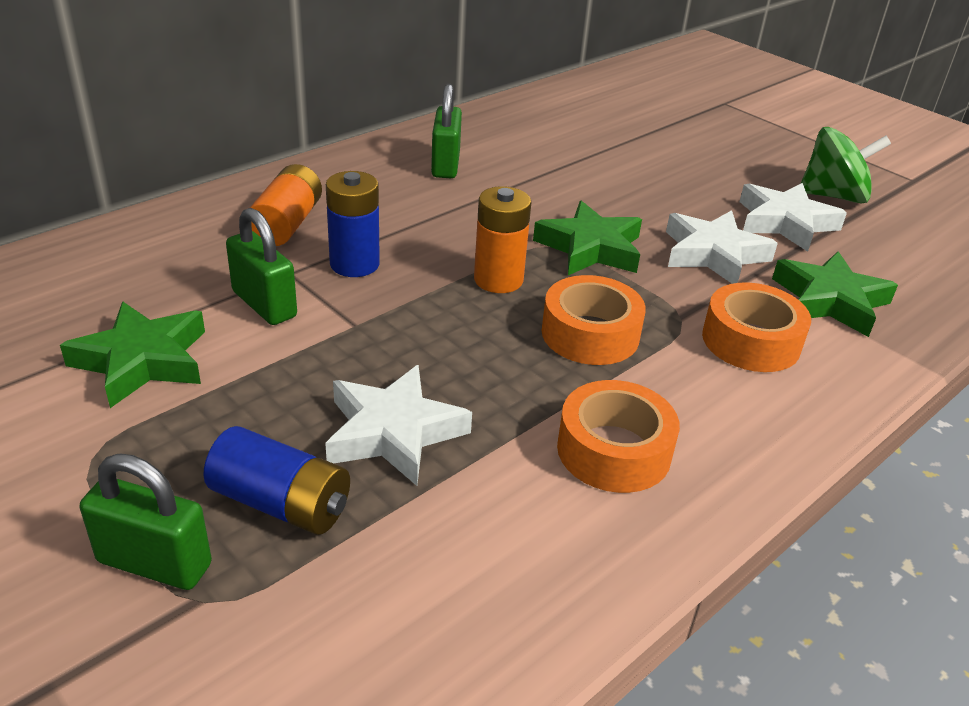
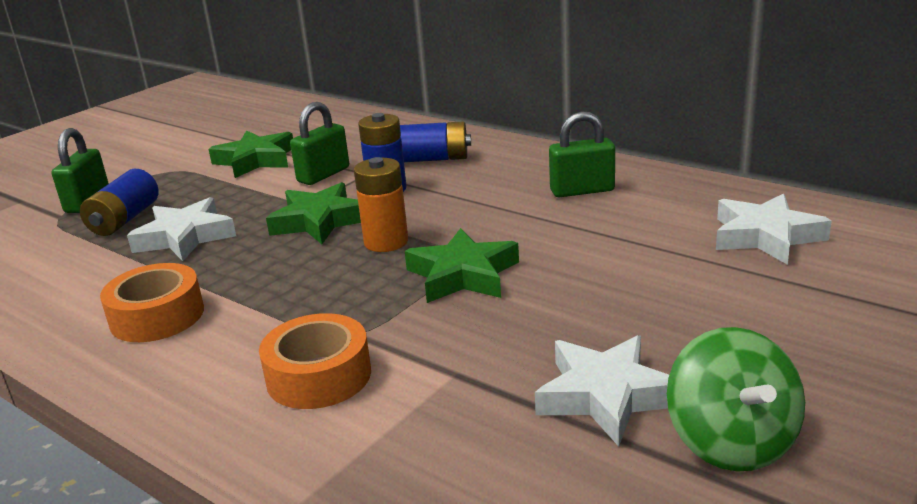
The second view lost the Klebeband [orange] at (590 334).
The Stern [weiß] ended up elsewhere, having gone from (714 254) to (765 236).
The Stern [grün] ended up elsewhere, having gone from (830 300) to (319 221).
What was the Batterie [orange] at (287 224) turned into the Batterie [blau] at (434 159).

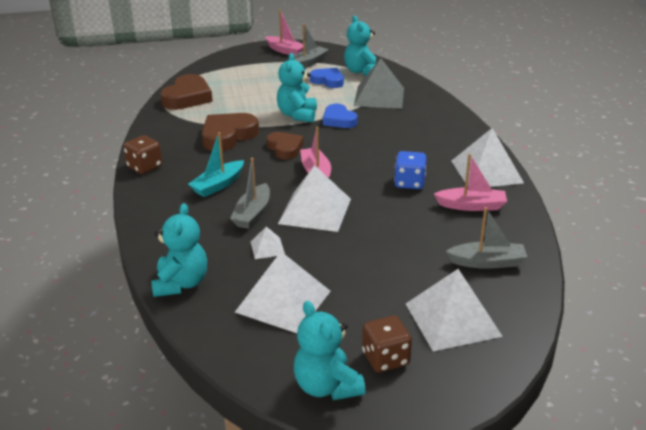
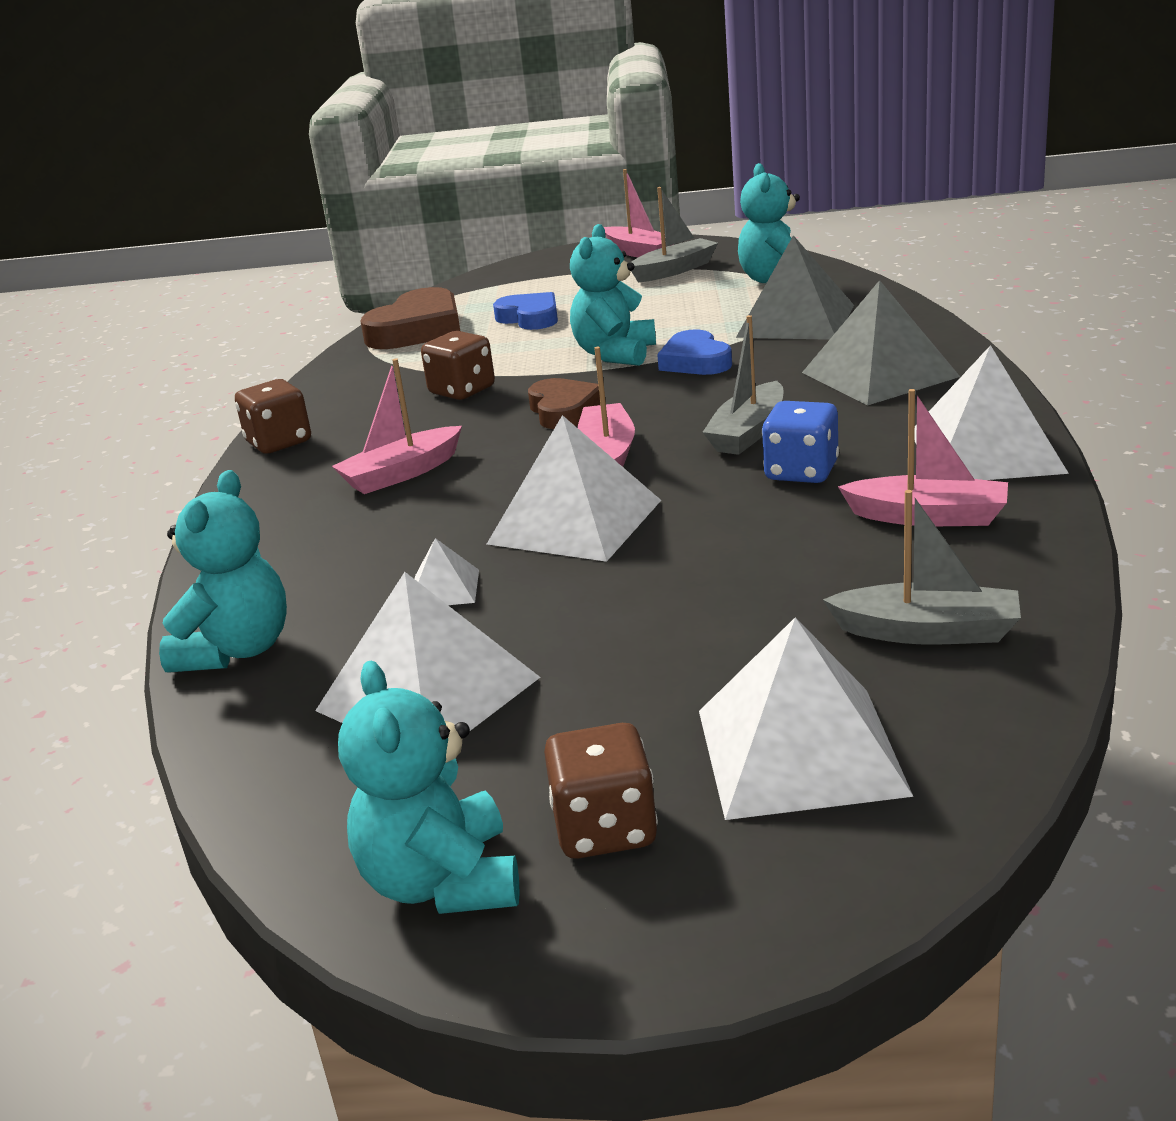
The second view gained the Pyramide [grau] at (879 374).
The Boot [grau] ended up elsewhere, having gone from (252 214) to (748 433).
The Herz [blau] ended up elsewhere, having gone from (328 81) to (530 318).
Where the Herz [braun] stood at (228 136), the Spielwürfel [braun] came to stand at (462 391).
What was the Boot [türkis] at (218 185) turned into the Boot [rosa] at (402 473).

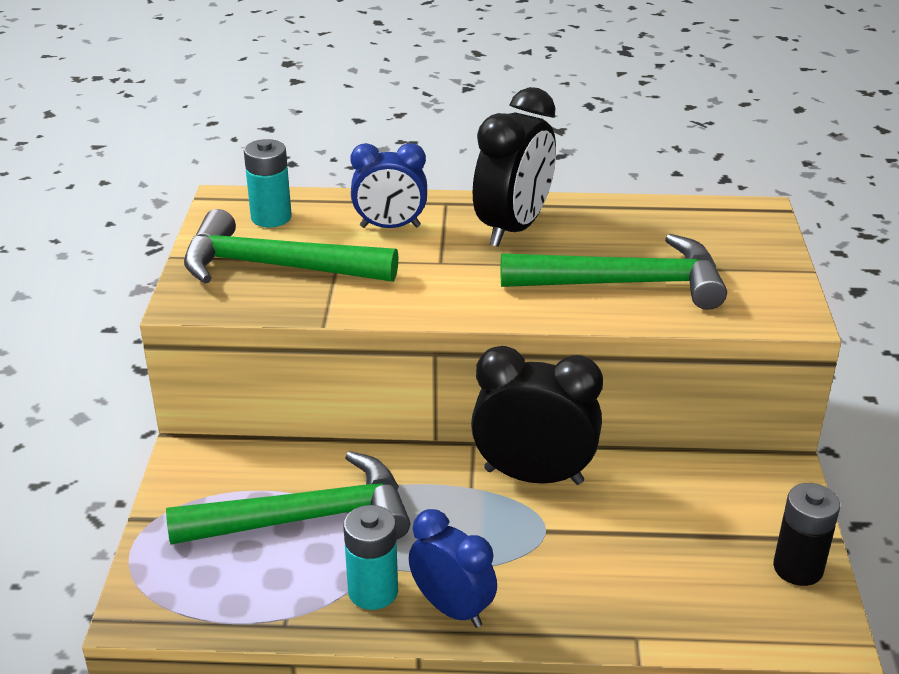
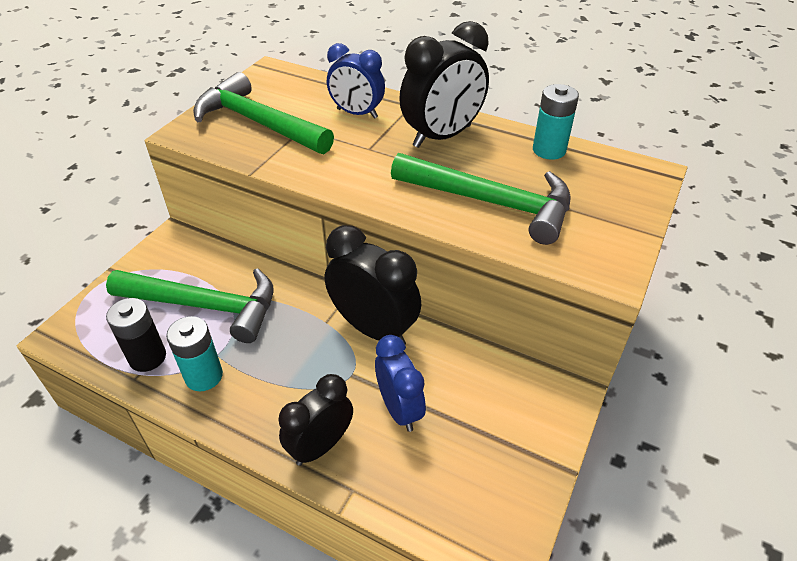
The second view gained the Wecker [schwarz] at (320 446).
The Batterie [türkis] ended up elsewhere, having gone from (271 217) to (549 150).
The Wecker [blau] ended up elsewhere, having gone from (452 608) to (399 409).
The Batterie [schwarz] ended up elsewhere, having gone from (798 568) to (147 357).

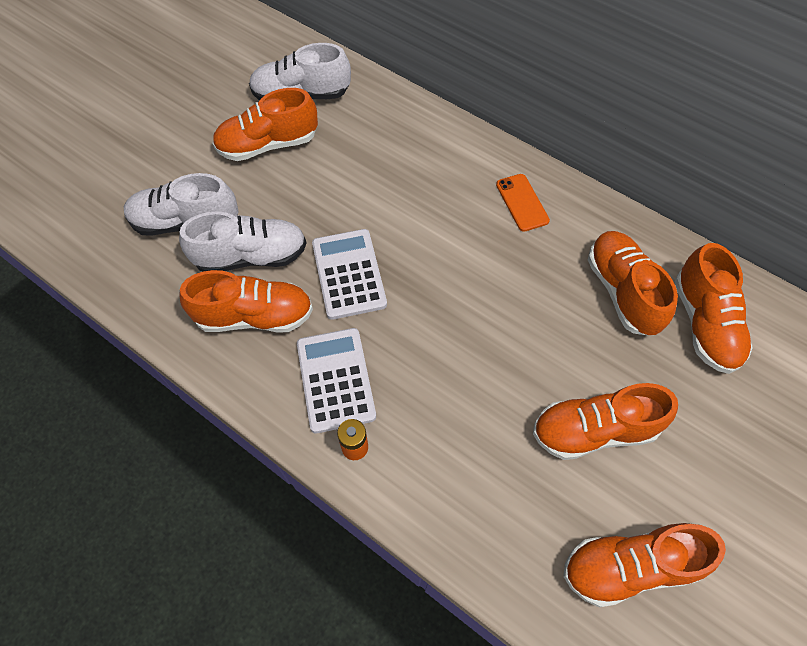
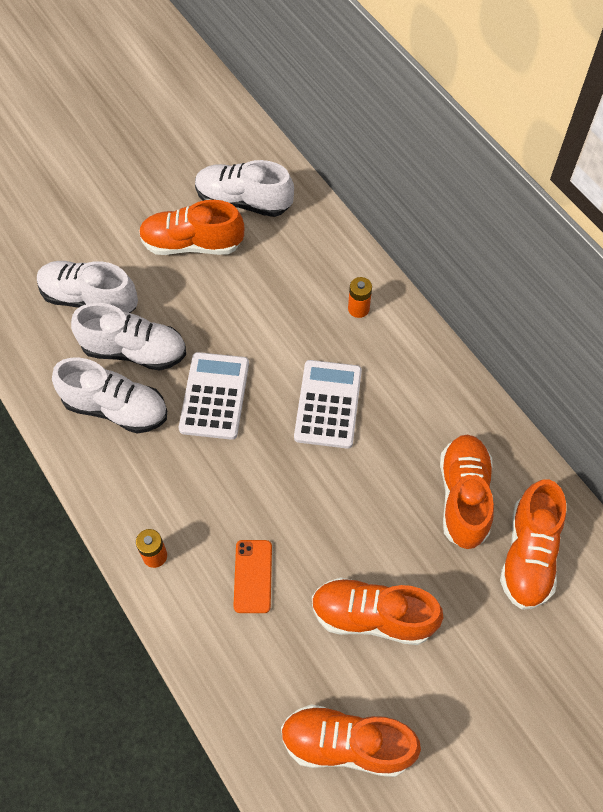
The second view gained the Batterie [orange] at (358 309).
The Taschenrechner [weiß] ended up elsewhere, having gone from (336 380) to (328 404).
The Handy [orange] ended up elsewhere, having gone from (522 202) to (253 576).
What was the Schuh [orange] at (254 316) turned into the Schuh [weiß] at (116 408).

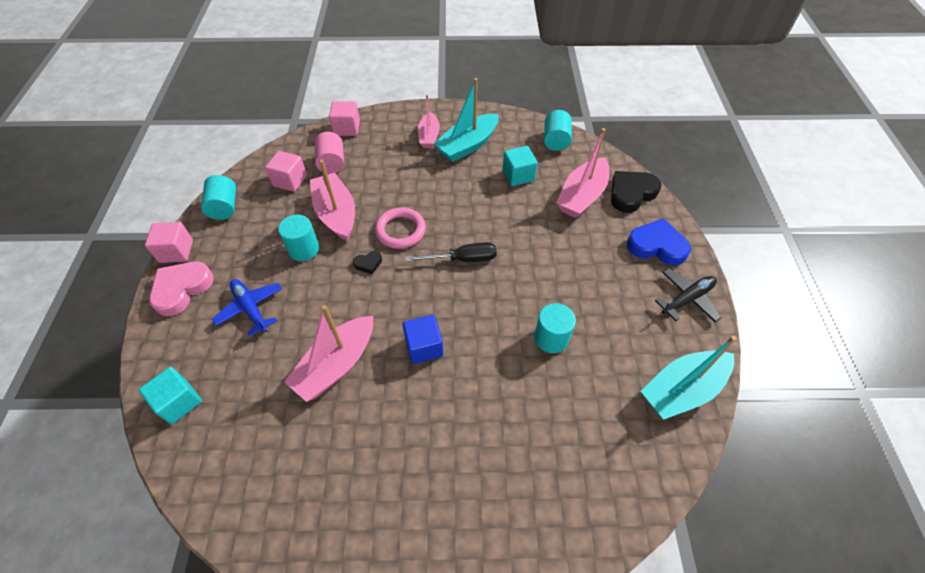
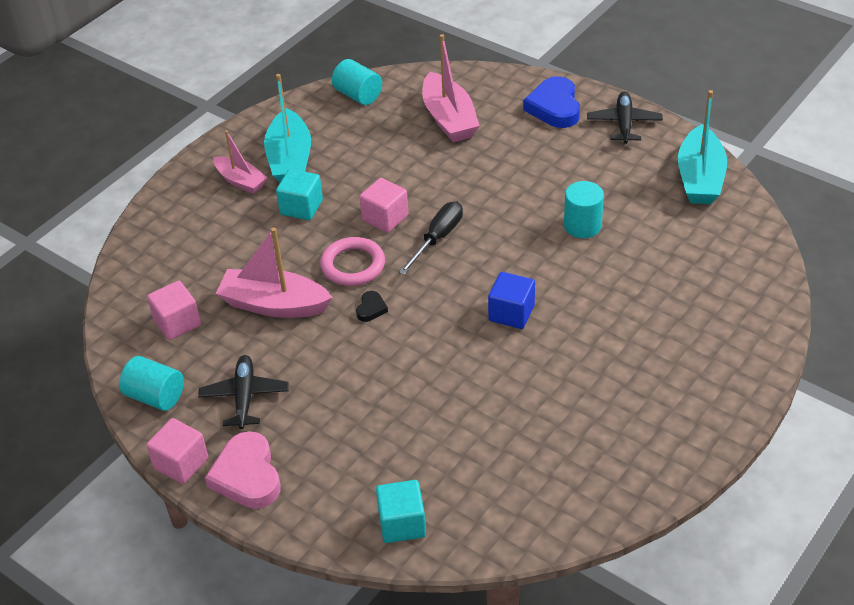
The second view lost the Flugzeug [blau] at (250 308).
The second view lost the Vollzylinder [türkis] at (304 249).
The second view lost the Boot [rosa] at (336 365).
The second view lost the Vollzylinder [rosa] at (332 163).
The second view lost the Herz [schwarz] at (631 193).
The second view gained the Flugzeug [schwarz] at (245 397).
The Kubus [rosa] ended up elsewhere, having gone from (347 128) to (385 218).
The Kubus [türkis] ended up elsewhere, having gone from (518 175) to (301 207).
The Herz [blau] at (656 246) ended up facing another way, 60 degrees counterclockwise from before.

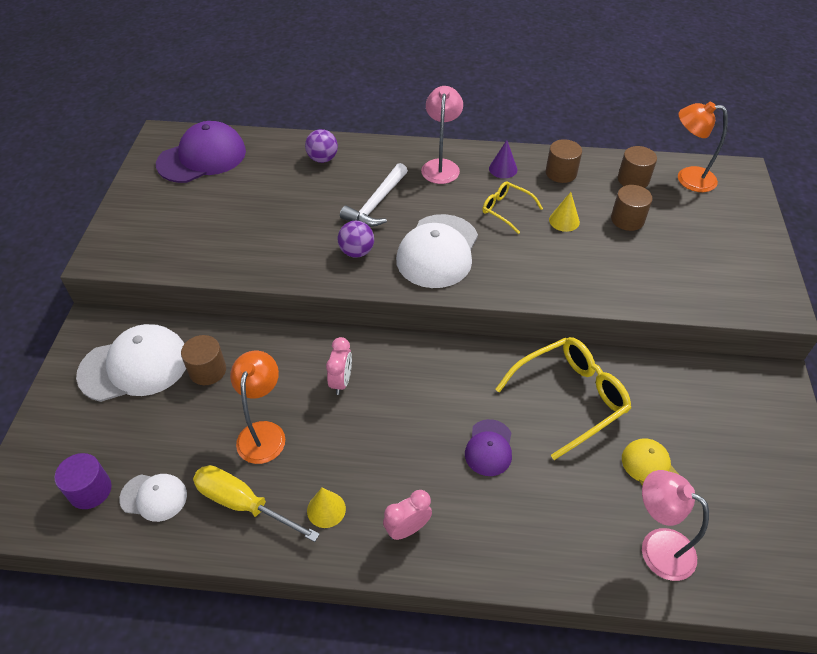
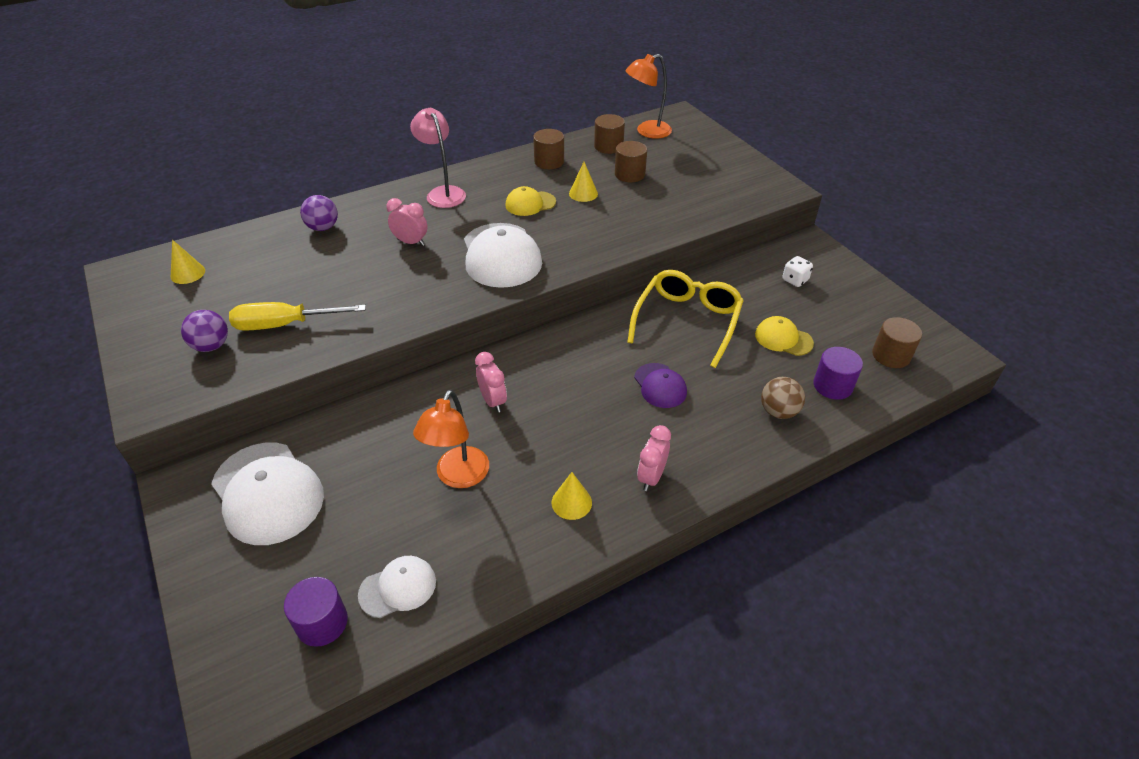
The second view lost the Kegel [lila] at (503 169).
The second view gained the Ball [braun] at (778 411).
The second view gained the Spielwürfel [weiß] at (795 280).
The Vollzylinder [braun] ended up elsewhere, having gone from (207 370) to (891 355).
The Schraubenzieher [gelb] ended up elsewhere, having gone from (243 504) to (285 325).
The Ball [lila] ended up elsewhere, having gone from (356 252) to (211 346).
Where the Kappe [lila] stood at (202 157), the Kegel [gelb] came to stand at (188 273).
Where the Hammer [weiß] stood at (376 203), the Wecker [rosa] came to stand at (411 242).
Where the Brille [gelb] stood at (506 210), the Kappe [gelb] came to stand at (530 204).
Where the Lampe [rosa] stood at (657 546), the Vollzylinder [lila] came to stand at (832 385).
The Kappe [weiß] at (134 366) ended up facing another way, 105 degrees clockwise from before.
The Lampe [orange] at (263 432) ended up facing another way, 135 degrees counterclockwise from before.

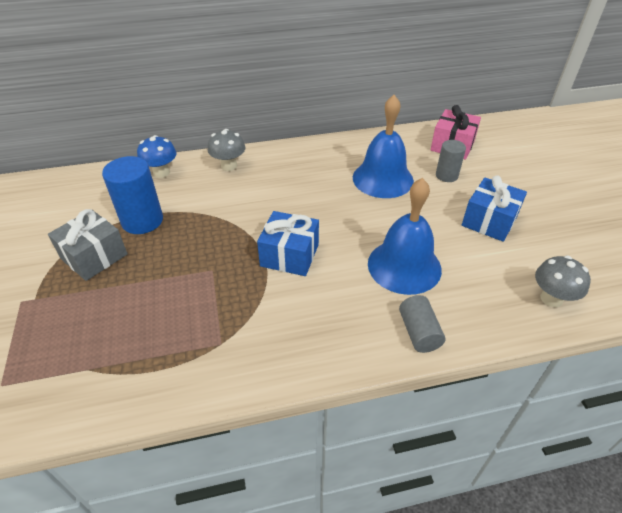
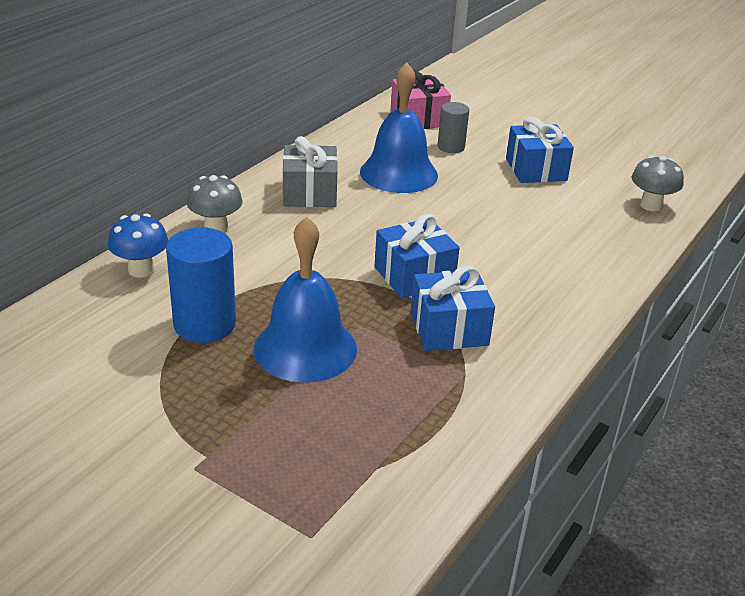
The second view lost the Vollzylinder [grau] at (419 332).
The second view gained the Geschenk [blau] at (449 329).
The Geschenk [grau] ended up elsewhere, having gone from (94 256) to (309 193).
The Glocke [blau] ended up elsewhere, having gone from (404 266) to (305 348).

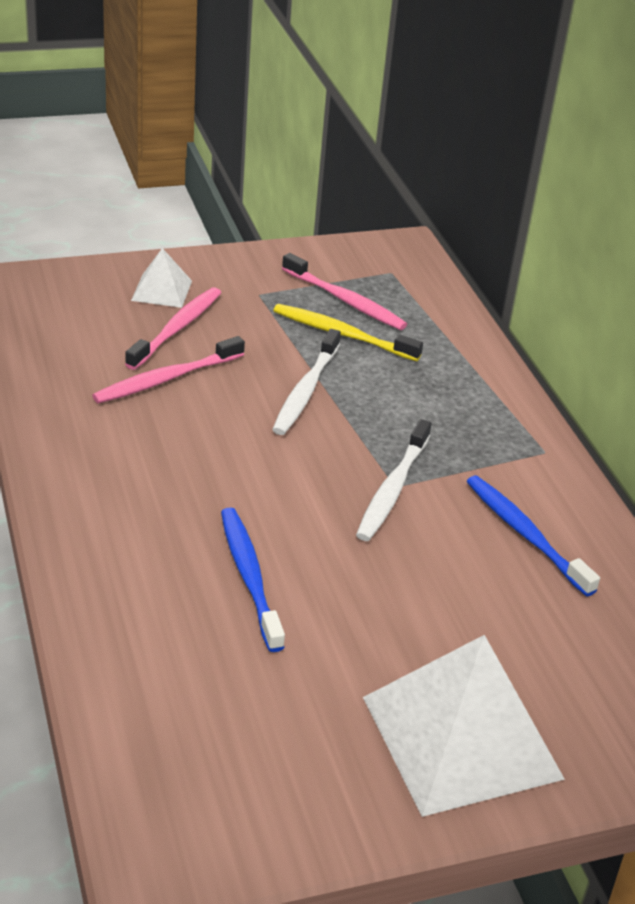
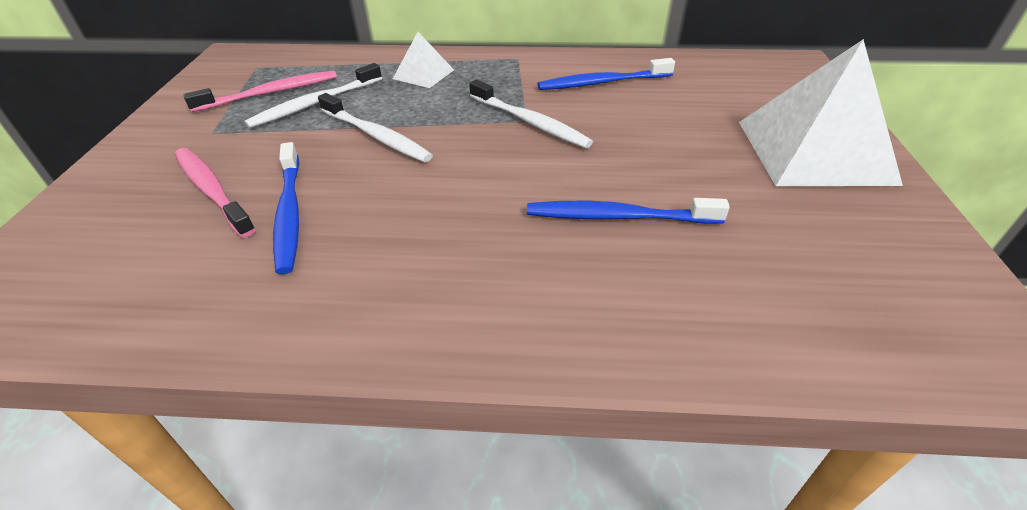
The Pyramide [weiß] ended up elsewhere, having gone from (161 290) to (423 74).
What was the Zahnbürste [rosa] at (166 379) turned into the Zahnbürste [blau] at (289 213).
What was the Zahnbürste [gelb] at (342 334) turned into the Zahnbürste [weiß] at (315 103).

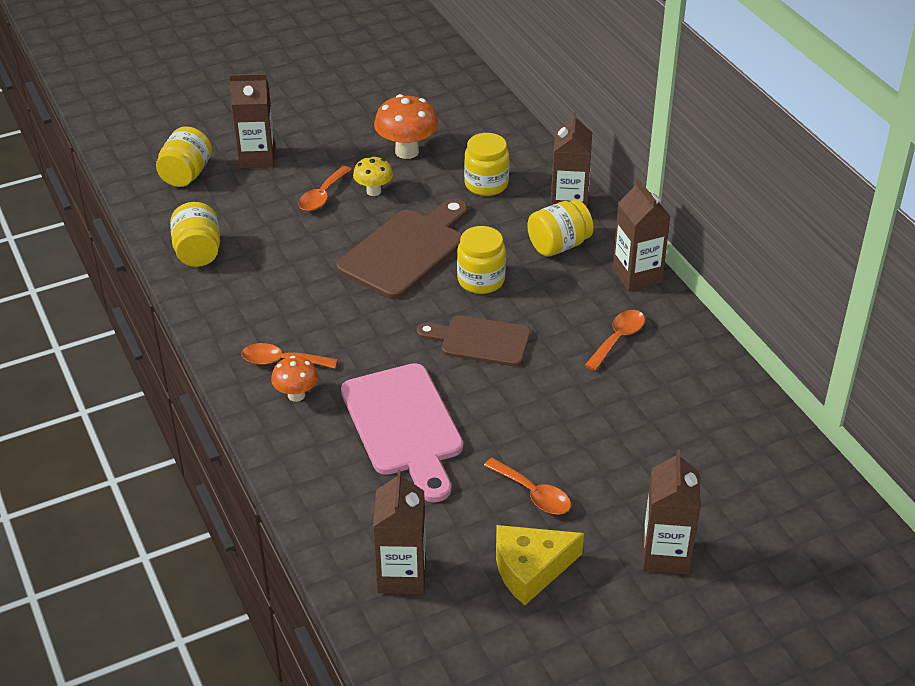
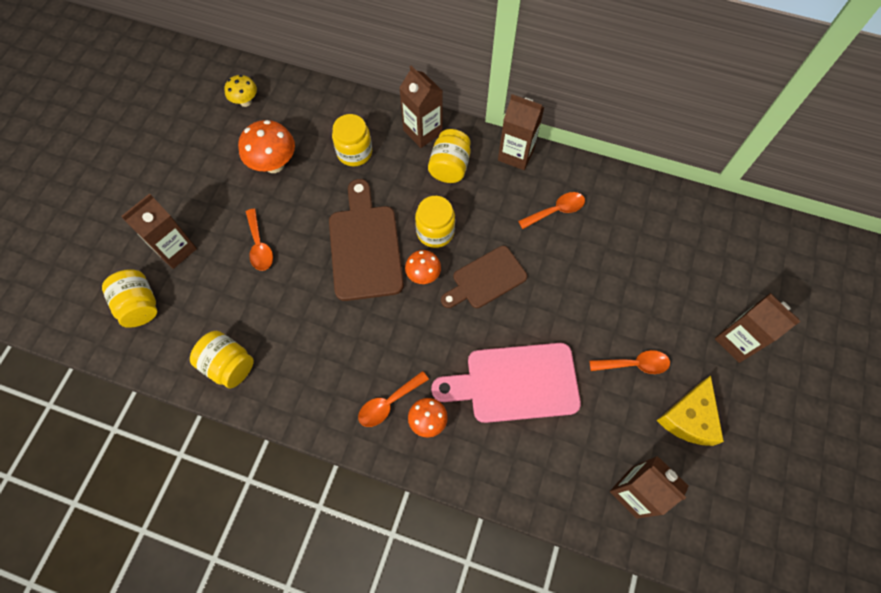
The second view gained the Pilz [orange] at (423 275).
The Pilz [gelb] ended up elsewhere, having gone from (373 191) to (245 102).
The Schneidebrett [rosa] at (404 426) ended up facing another way, 150 degrees clockwise from before.
The Löffel [orange] at (618 339) ended up facing another way, 75 degrees clockwise from before.

